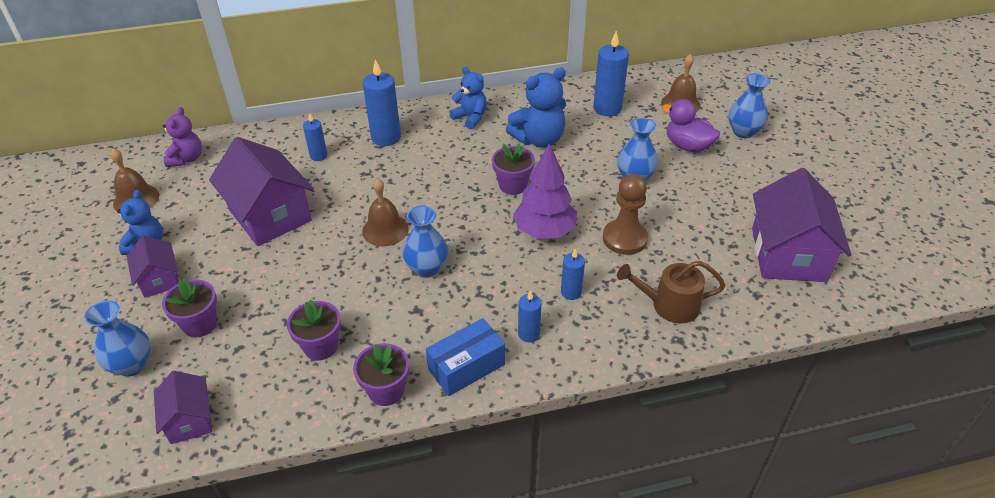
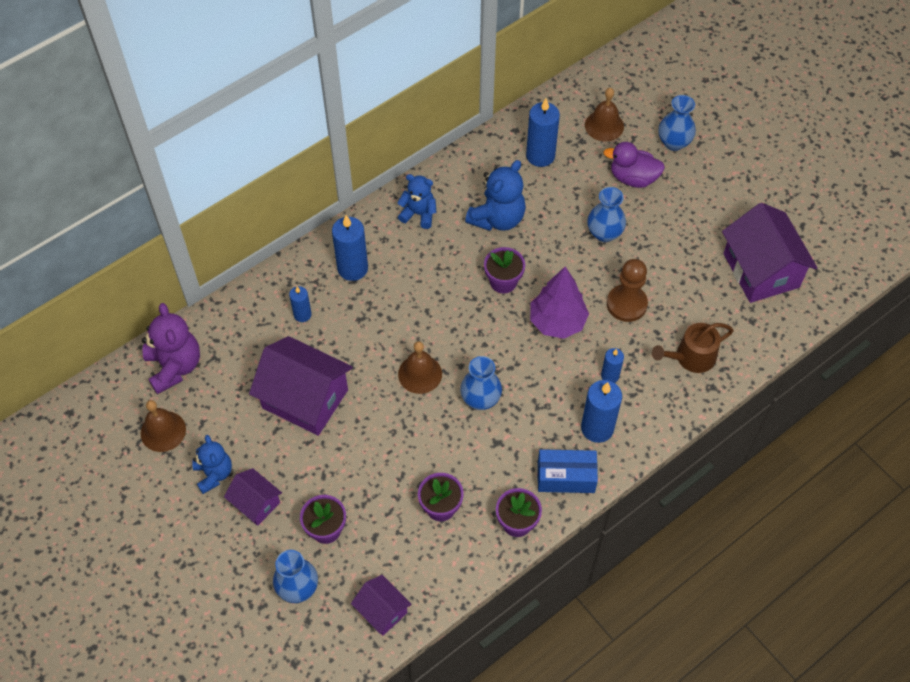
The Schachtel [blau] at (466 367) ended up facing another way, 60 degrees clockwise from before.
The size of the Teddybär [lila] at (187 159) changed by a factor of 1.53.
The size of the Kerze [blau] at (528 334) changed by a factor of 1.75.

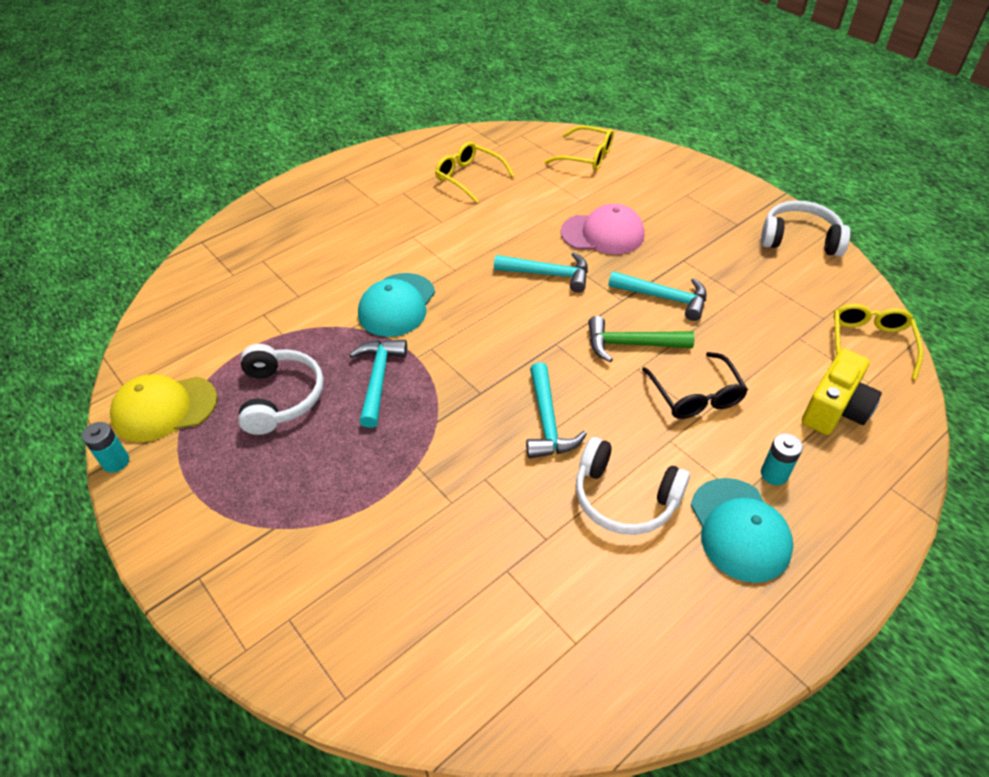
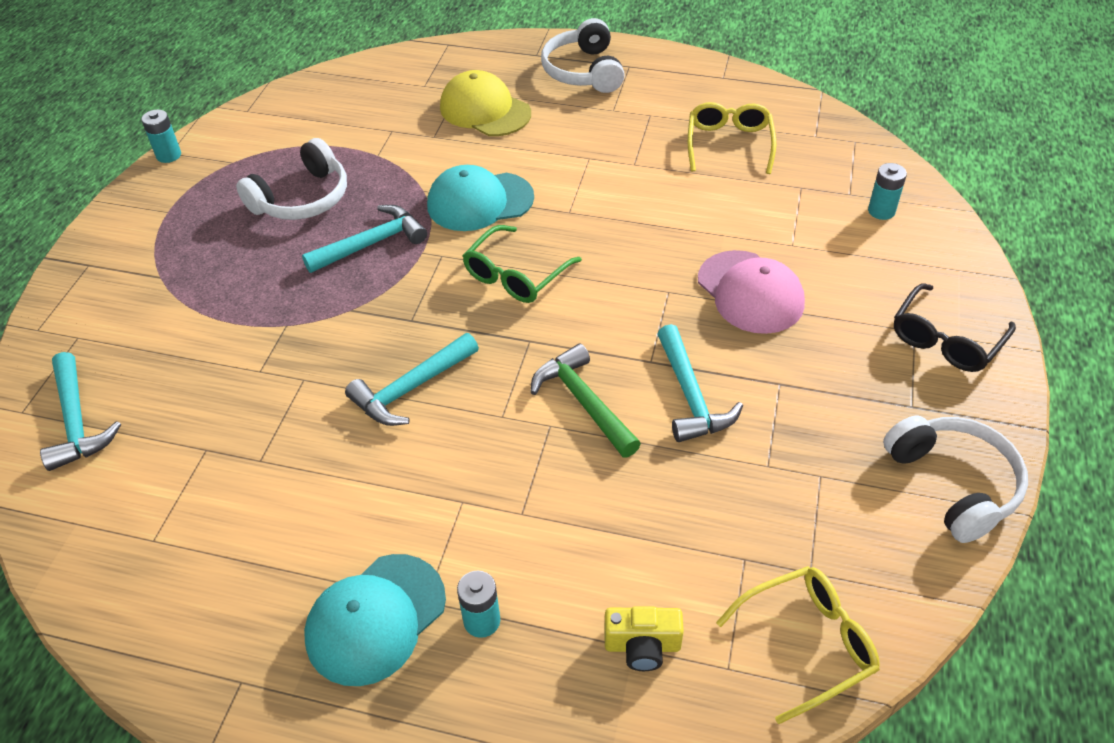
The second view gained the Brille [grün] at (515 275).
The Kappe [gelb] ended up elsewhere, having gone from (164 408) to (485 110).
The Hammer [türkis] ended up elsewhere, having gone from (548 274) to (77 422).
The Kopfhörer [weiß] ended up elsewhere, having gone from (624 498) to (583 71).
The Brille [schwarz] ended up elsewhere, having gone from (696 396) to (945 340).
Where the Brille [gelb] stood at (586 157), the Batterie [türkis] came to stand at (881 211).
The size of the Kamera [gelb] at (835 409) changed by a factor of 0.64.

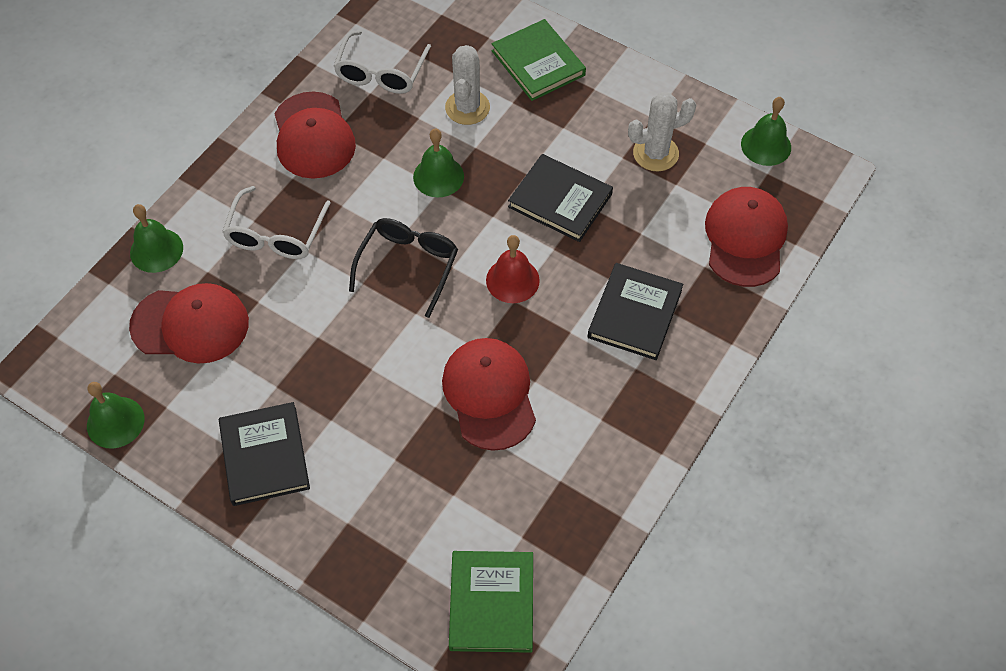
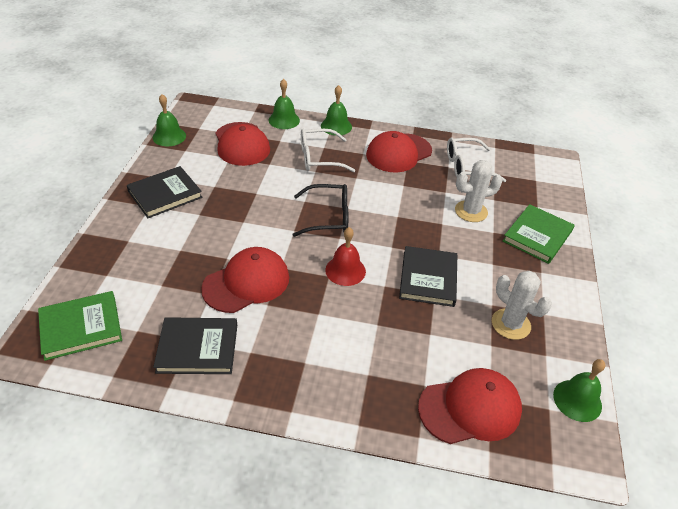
The Glocke [grün] ended up elsewhere, having gone from (438 176) to (336 126).
The Buch [schwarz] ended up elsewhere, having gone from (634 314) to (197 348).

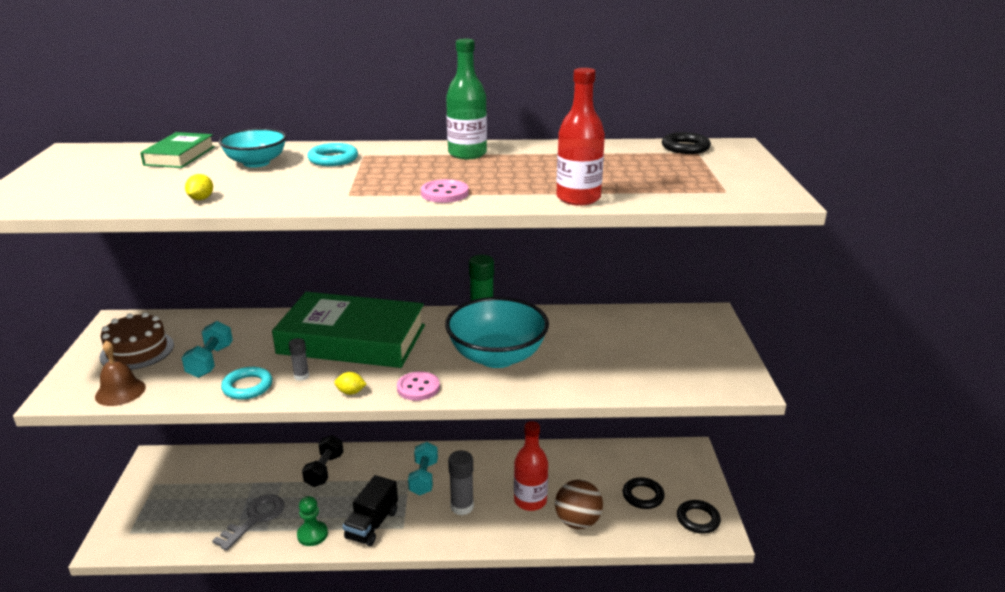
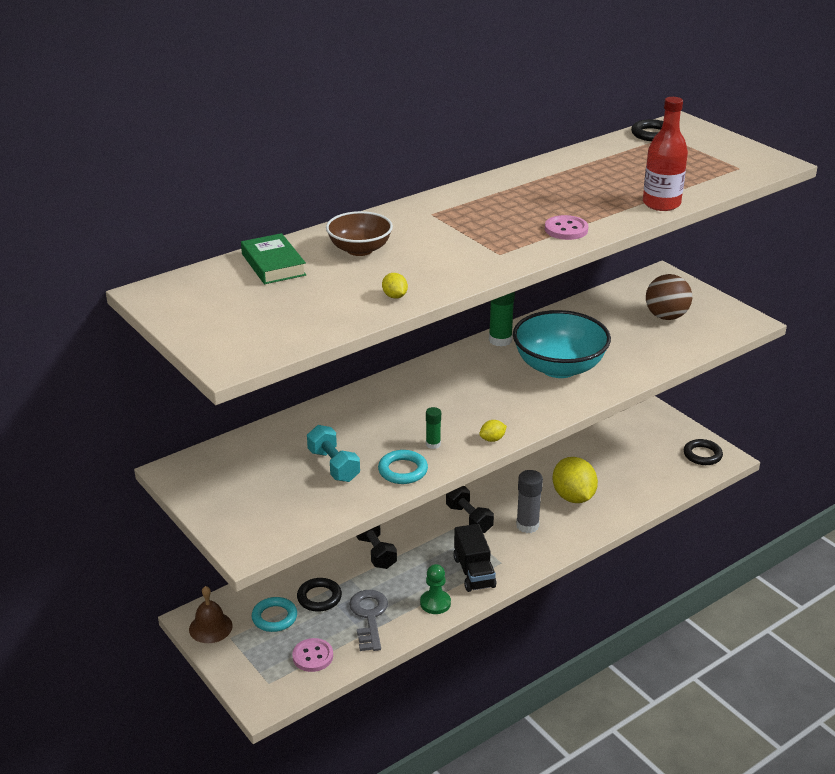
The second view lost the Kuchen [braun] at (137 350).
The second view lost the Buch [grün] at (352 339).
The second view lost the Flasche [grün] at (467 154).
The Glocke [braun] ended up elsewhere, having gone from (120 391) to (210 627).
The Ring [türkis] ended up elsewhere, having gone from (333 159) to (274 617).
The Knopf [rosa] ended up elsewhere, having gone from (418 388) to (313 656).
The Ball [braun] ended up elsewhere, having gone from (577 522) to (666 316).
The Ring [schwarz] ended up elsewhere, having gone from (643 496) to (319 597).
Where the Flasche [rot] stood at (530 501), the Zitrone [gelb] came to stand at (573 497).
What was the Schüssel [türkis] at (256 163) turned into the Schüssel [braun] at (360 249).
What was the Klebestift [grau] at (301 376) turned into the Klebestift [grün] at (433 444).
What was the Hantel [türkis] at (423 478) turned into the Hantel [schwarz] at (469 519).

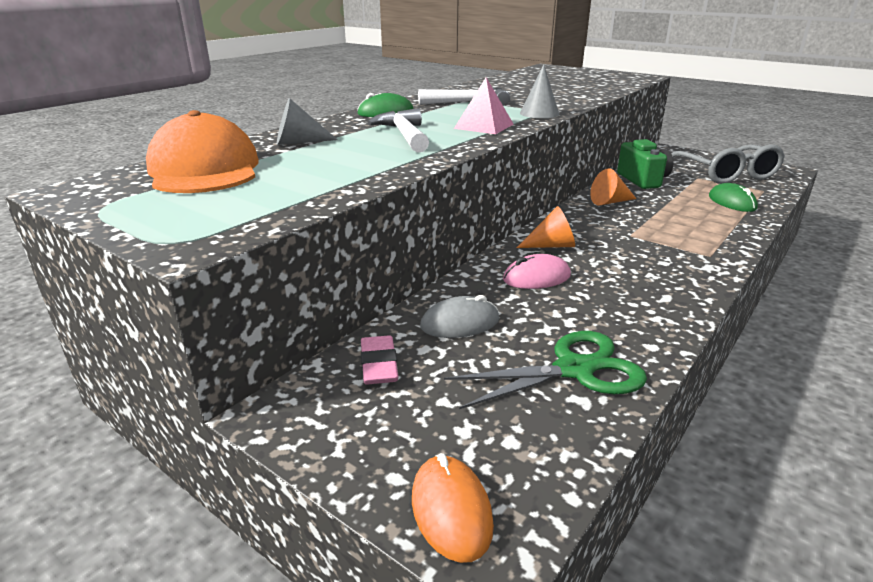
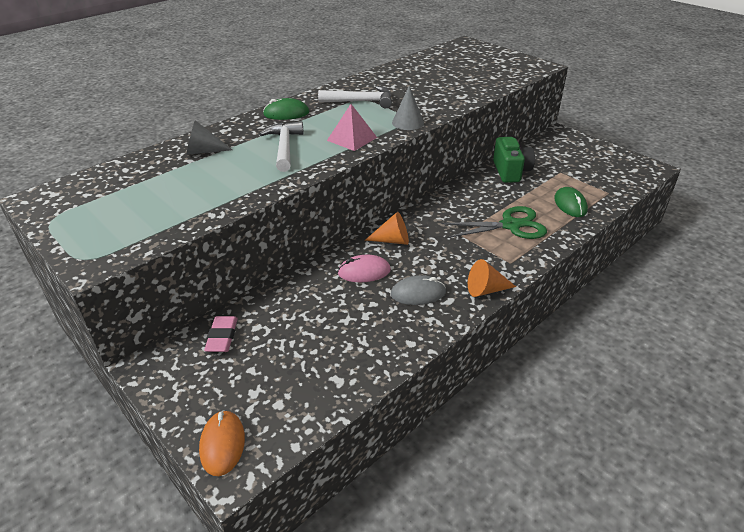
The second view lost the Kappe [orange] at (204 170).
The second view lost the Brille [grau] at (726 174).
The Computermaus [grau] ended up elsewhere, having gone from (460 323) to (418 293).
The Schere [grün] ended up elsewhere, having gone from (575 369) to (511 225).
The Kegel [orange] ended up elsewhere, having gone from (610 202) to (486 290).

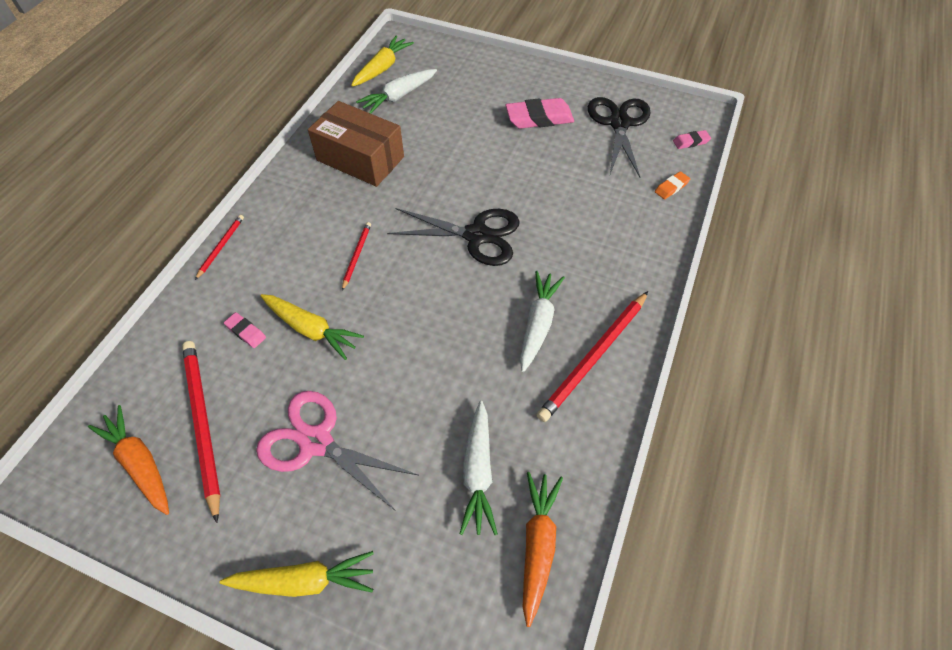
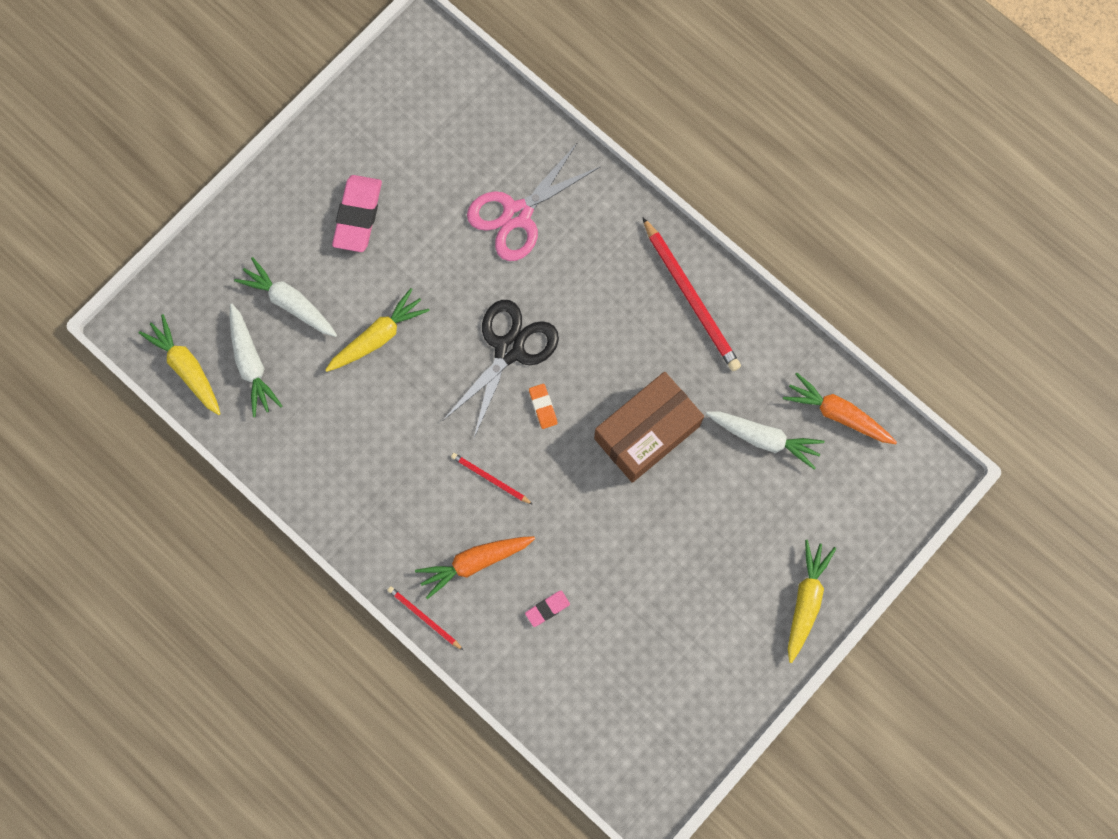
The second view lost the Bleistift [rot] at (202 424).
The second view lost the Schere [schwarz] at (619 123).
The second view lost the Radiergummi [rosa] at (691 142).
The Karotte [orange] ended up elsewhere, having gone from (140 463) to (474 562).
The Schere [rosa] ended up elsewhere, having gone from (316 441) to (517 214).
The Karotte [gelb] ended up elsewhere, having gone from (311 329) to (378 337).
The Schachtel [braun] ended up elsewhere, having gone from (360 158) to (646 432).
The Karotte [weiß] ended up elsewhere, having gone from (538 324) to (289 302).
The Radiergummi [orange] ended up elsewhere, having gone from (671 187) to (543 407).

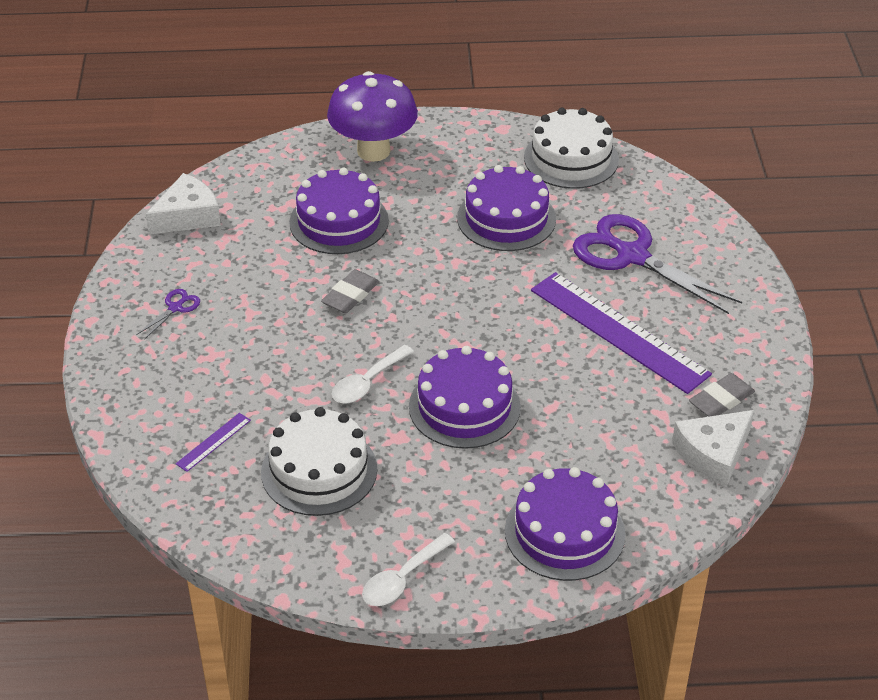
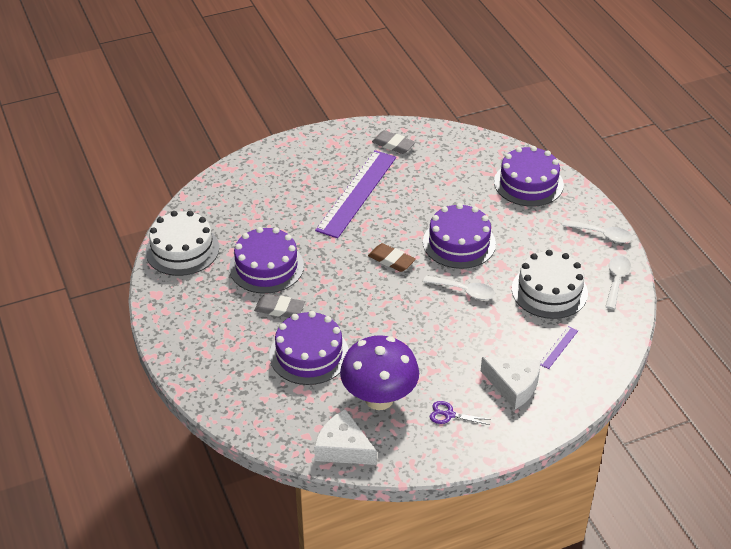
The second view lost the Schere [lila] at (632 256).
The second view gained the Radiergummi [braun] at (391 260).
The second view gained the Löffel [weiß] at (616 280).
The Radiergummi [grau] ended up elsewhere, having gone from (350 295) to (279 309).
The Pilz [lila] ended up elsewhere, having gone from (373 151) to (379 398).
The Käse [weiß] ended up elsewhere, having gone from (713 454) to (513 385).
The Lineal [lila] at (213 442) ended up facing another way, 75 degrees counterclockwise from before.

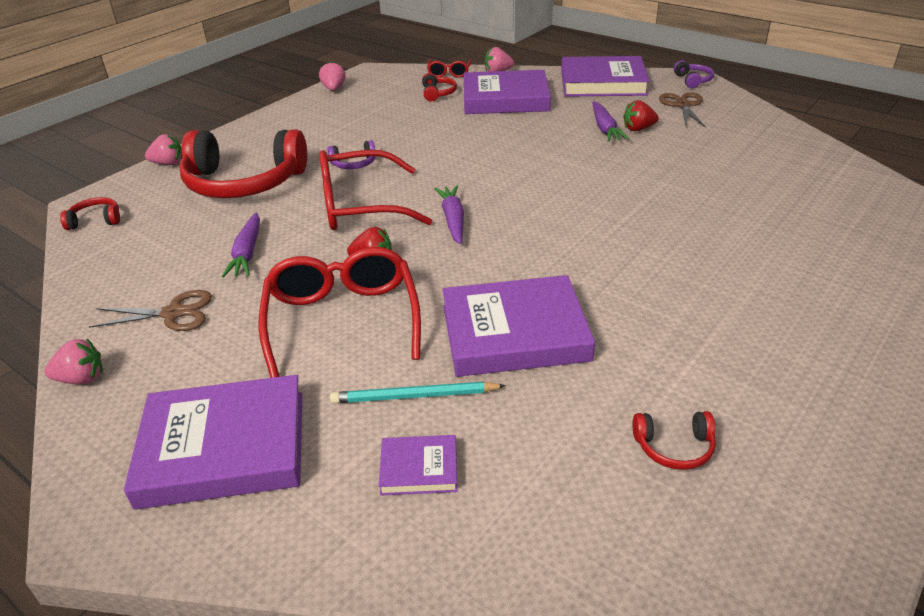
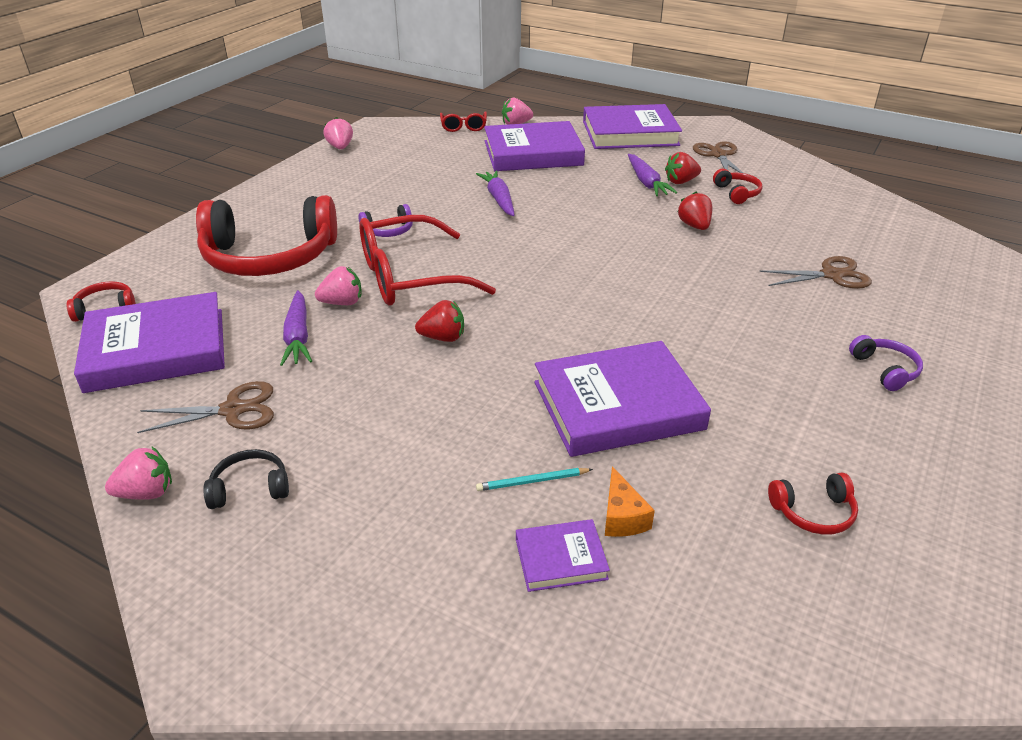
The second view lost the Brille [rot] at (342 319).
The second view gained the Kopfhörer [schwarz] at (250 488).
The second view gained the Käse [orange] at (622 517).
The second view gained the Erdbeere [rot] at (694 226).
The second view gained the Schere [braun] at (831 275).
The Buch [lila] ended up elsewhere, having gone from (223 448) to (156 349).
The Erdbeere [rosa] ended up elsewhere, having gone from (168 163) to (342 302).
The Kopfhörer [rot] ended up elsewhere, having gone from (438 93) to (737 193).
The Karotte [lila] ended up elsewhere, having gone from (453 220) to (499 199).
The Kopfhörer [lila] ended up elsewhere, having gone from (693 80) to (885 370).
The size of the Bleistift [türkis] at (414 396) changed by a factor of 0.64.

